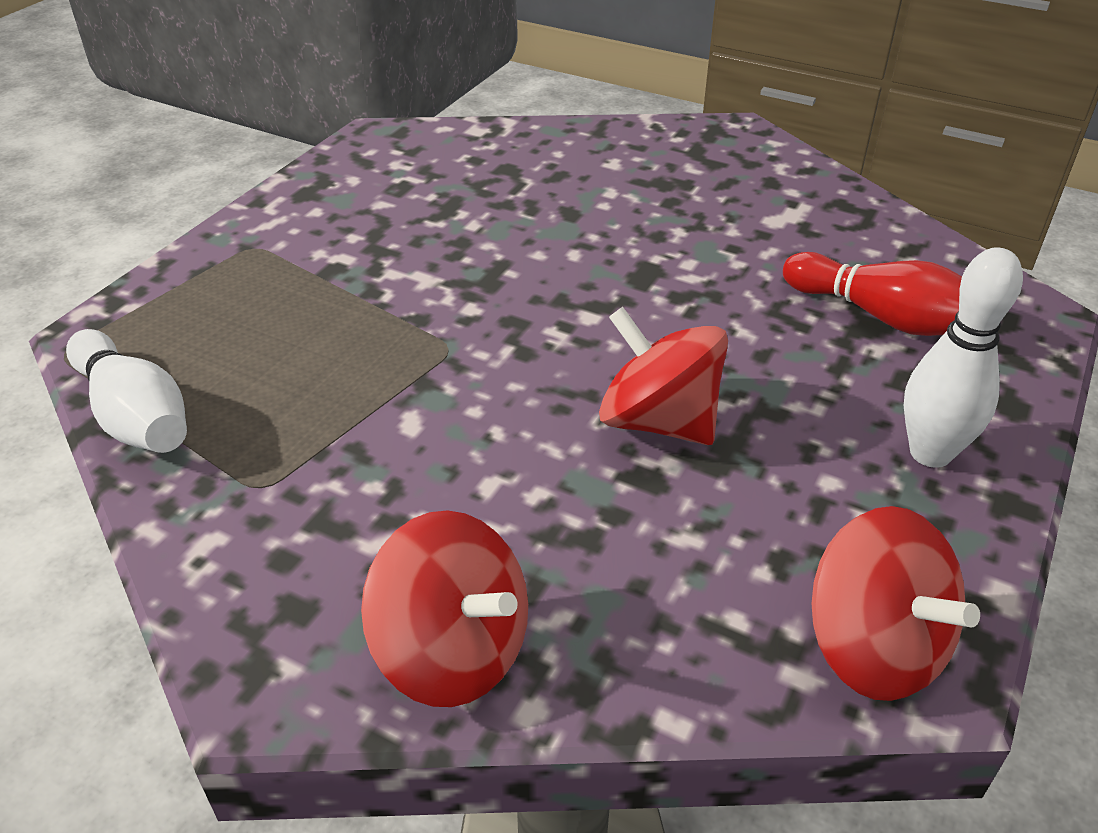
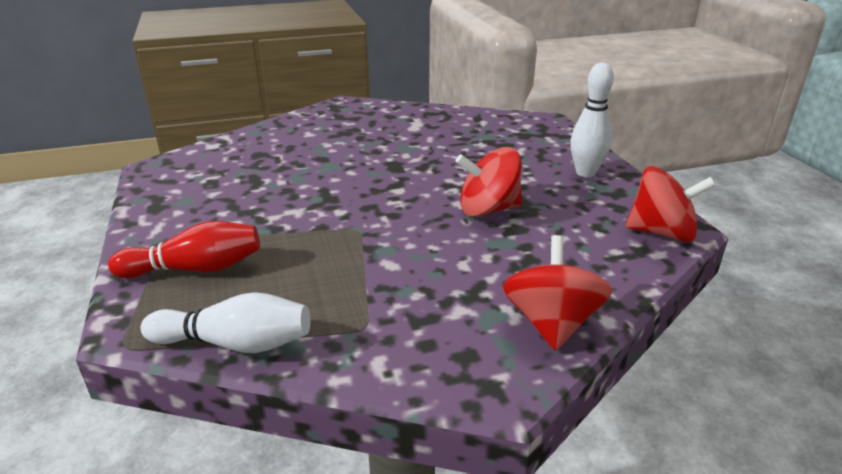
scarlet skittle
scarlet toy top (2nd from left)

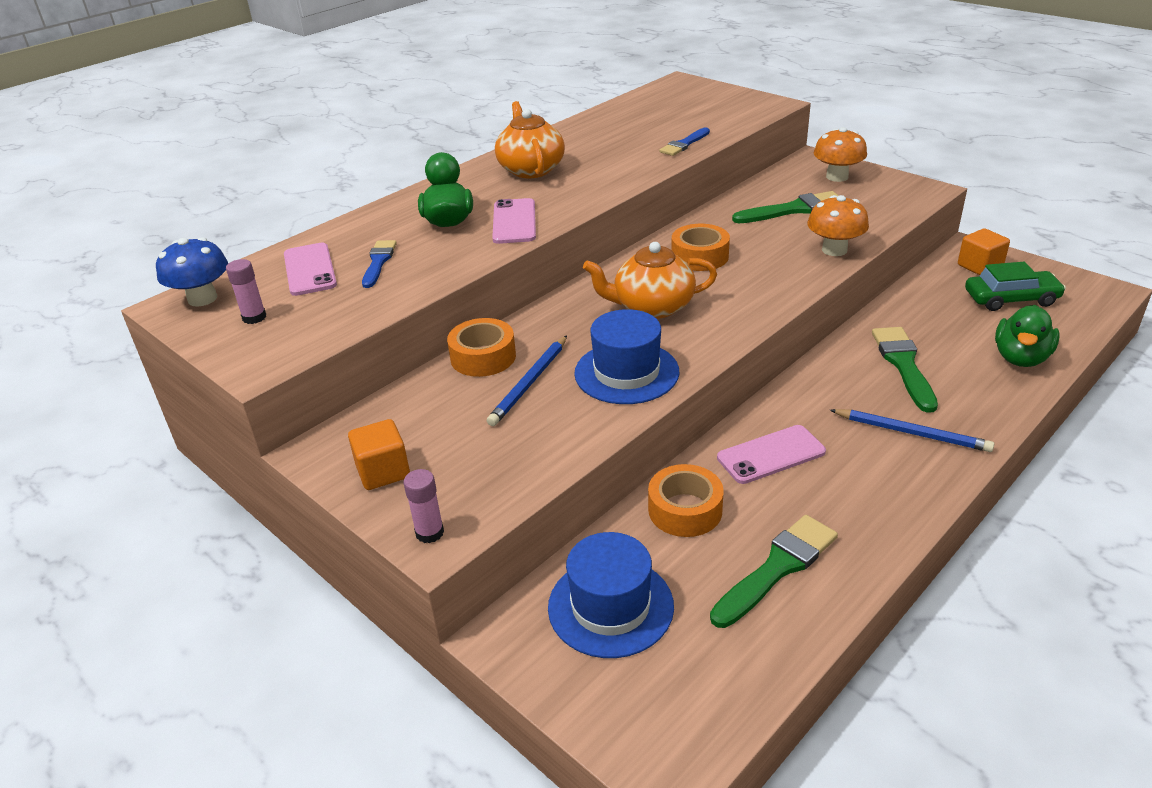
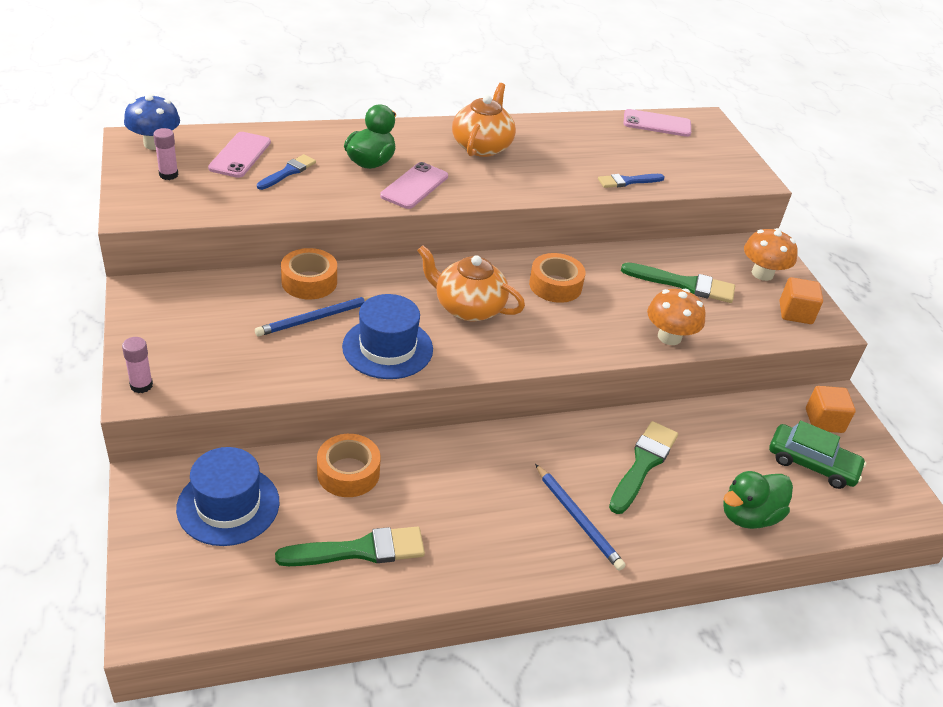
orange solid cube (1st from left)
rose-pink smartphone (3rd from left)

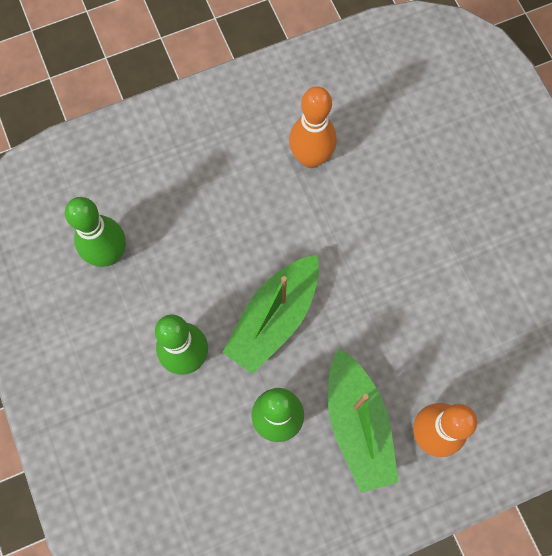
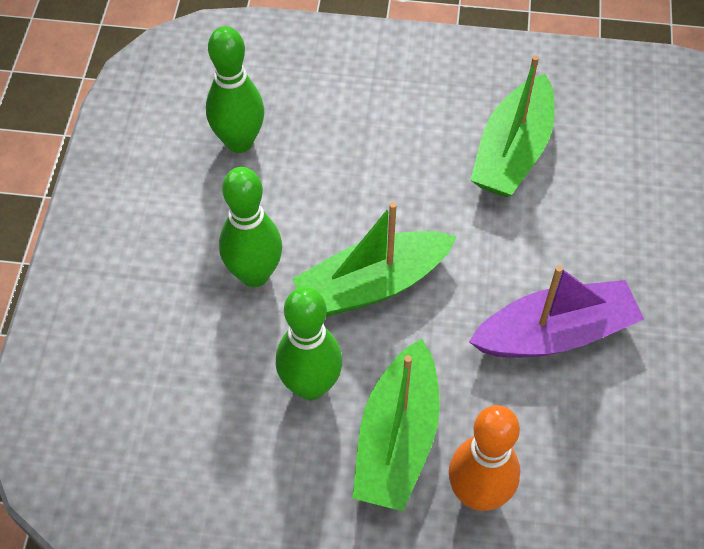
emerald sailboat (3rd from left)
royal purple sailboat

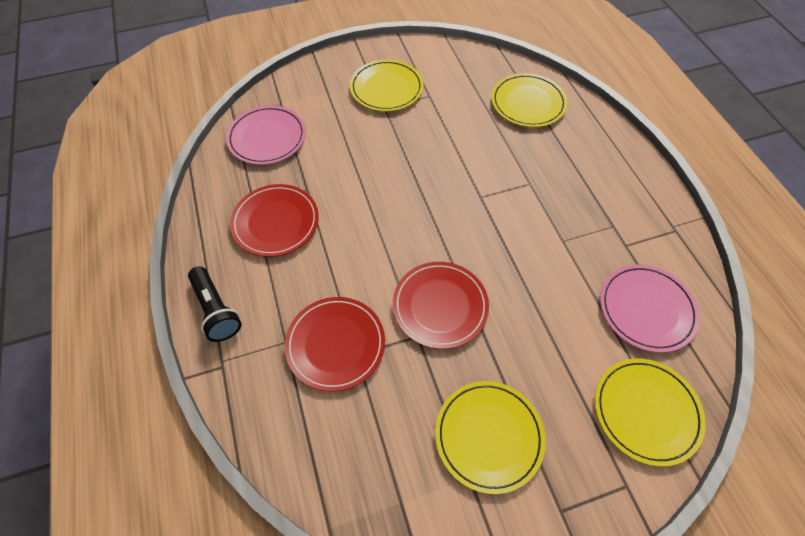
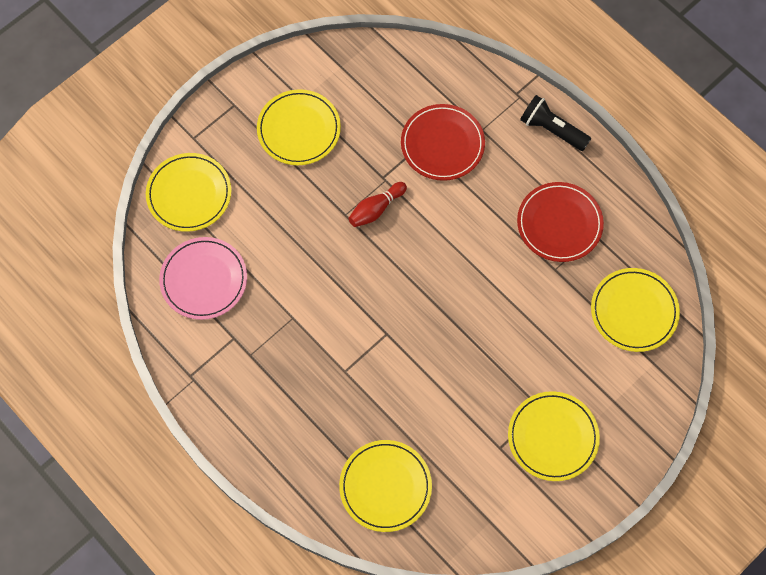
bright yellow dinner plate (5th from left)
scarlet skittle

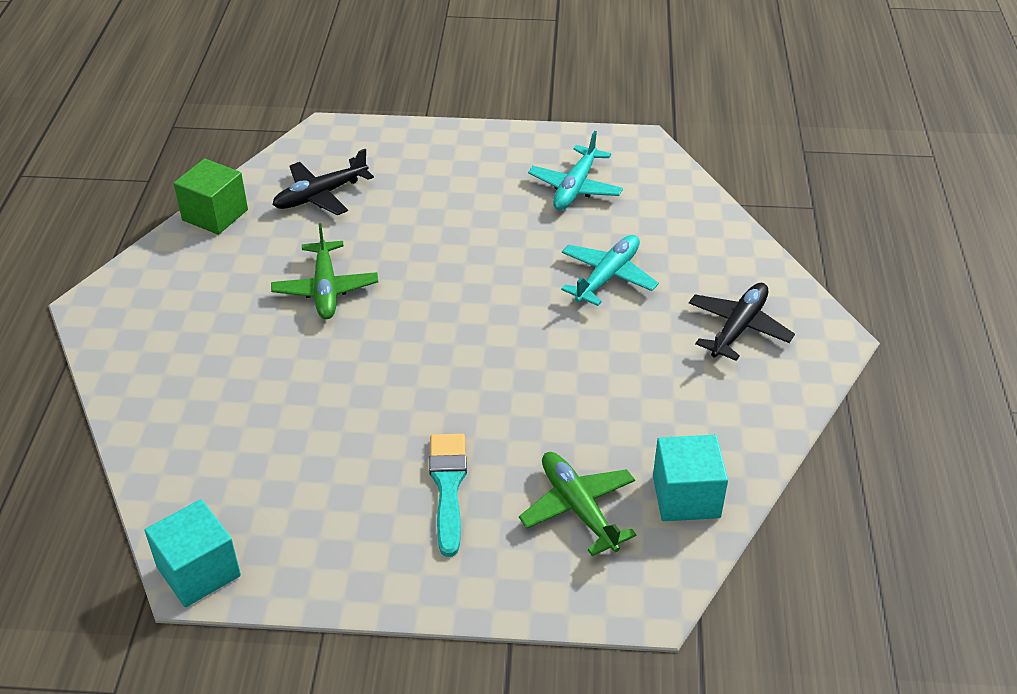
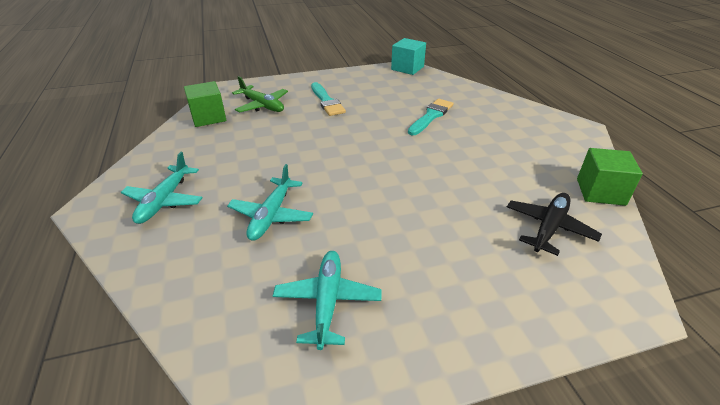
emerald aeroplane (1st from left in the first image)
aqua aeroplane (1st from left)
emerald solid cube (1st from left)
aqua paintbrush (2nd from left)

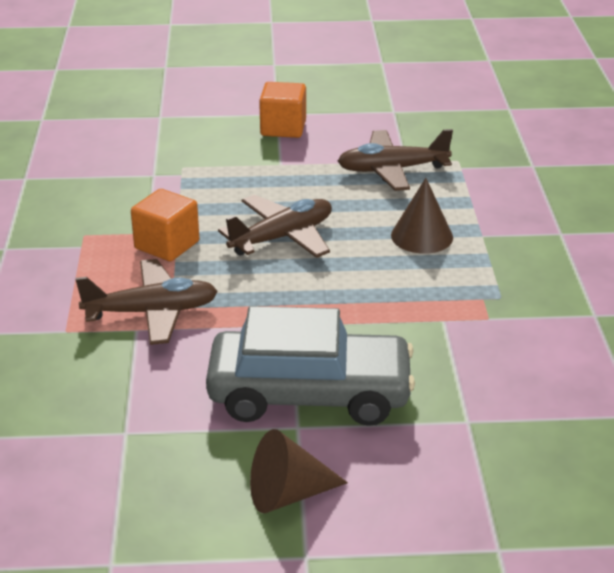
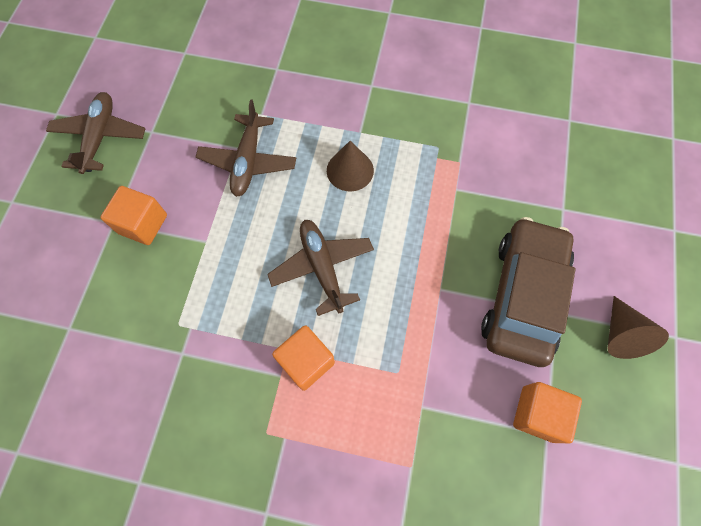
brown aeroplane (1st from left)
brown automobile
orange solid cube (3rd from left)

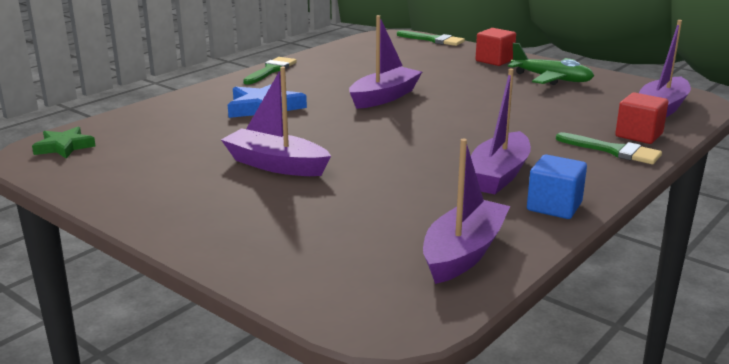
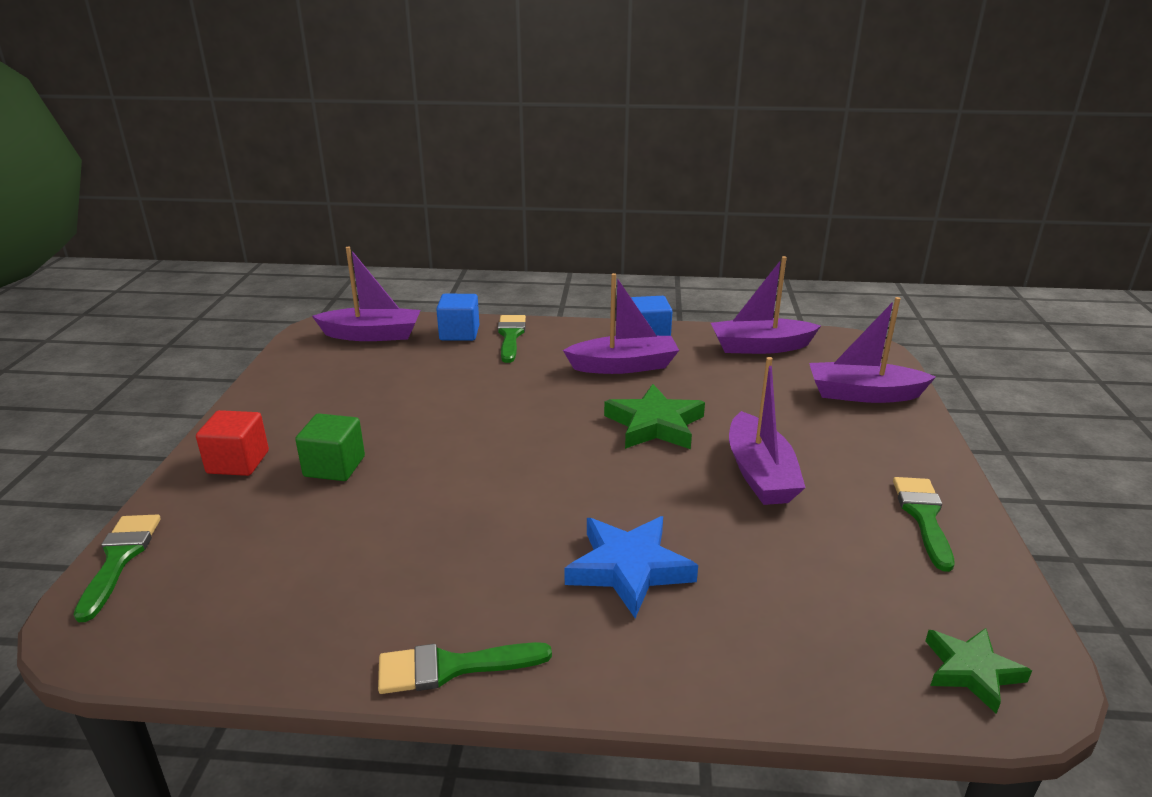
royal purple sailboat (5th from left)
emerald aeroplane
blue solid cube (1st from left)
emerald star shape (1st from left)
emerald solid cube
emerald paintbrush (4th from left)

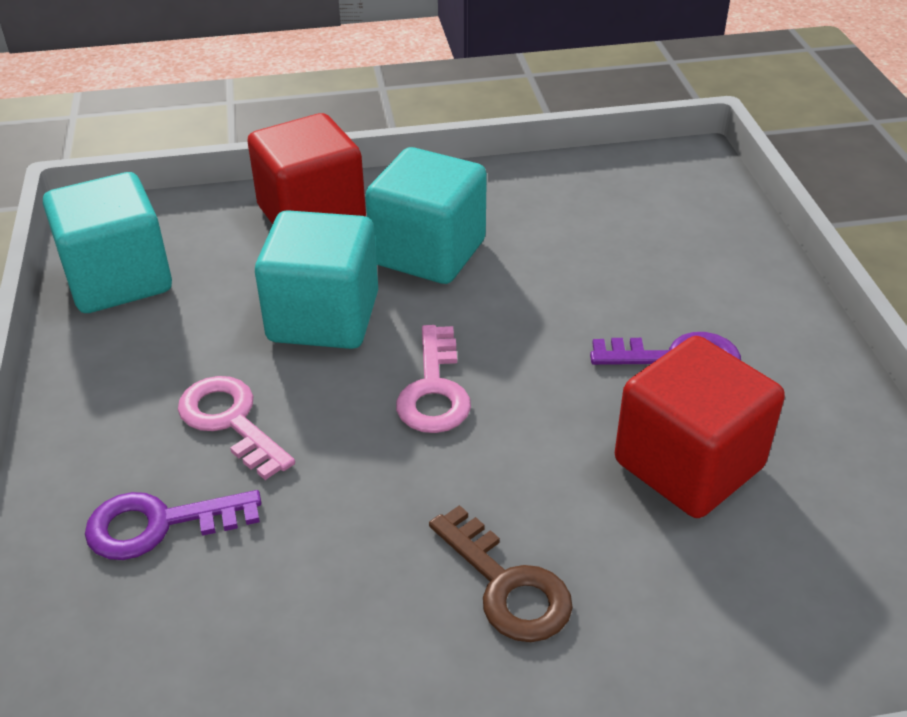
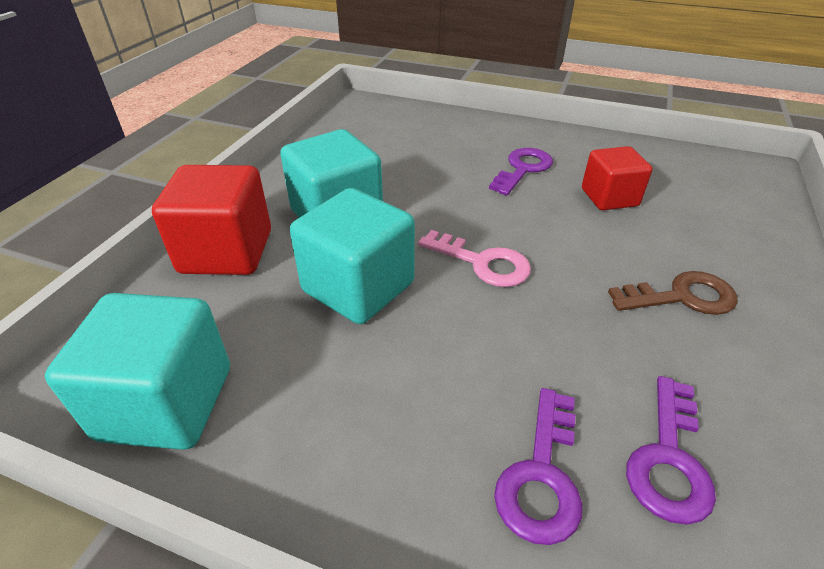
scarlet solid cube (2nd from left)
rose-pink key (1st from left in the first image)
royal purple key (3rd from left)

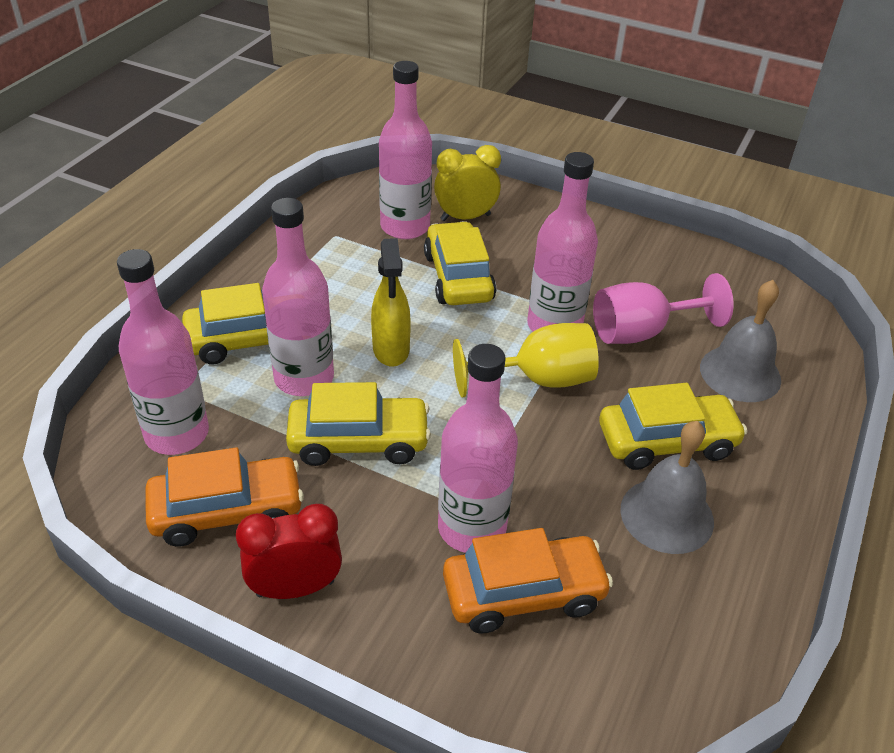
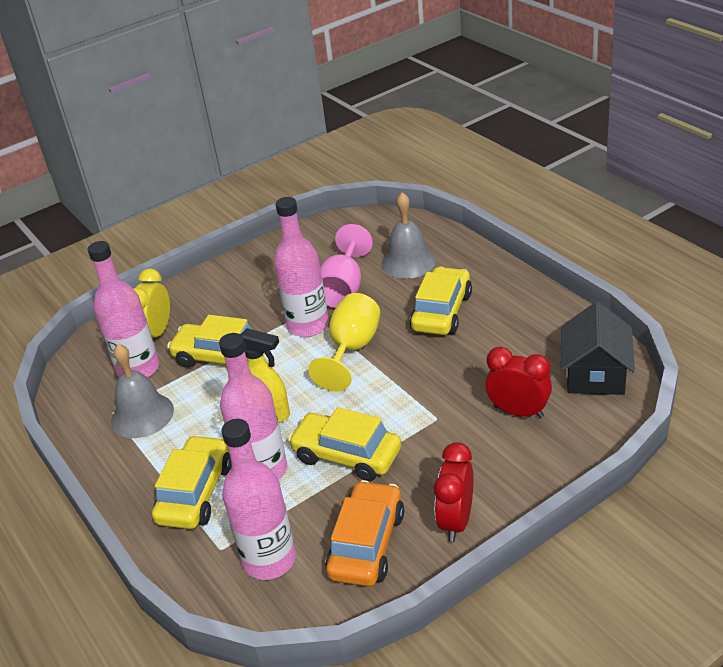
rose-pink flask (4th from left in the first image)
bright yellow automobile (3rd from left)
ash-grey school bell (1st from left)
scarlet clock (2nd from left)
black house

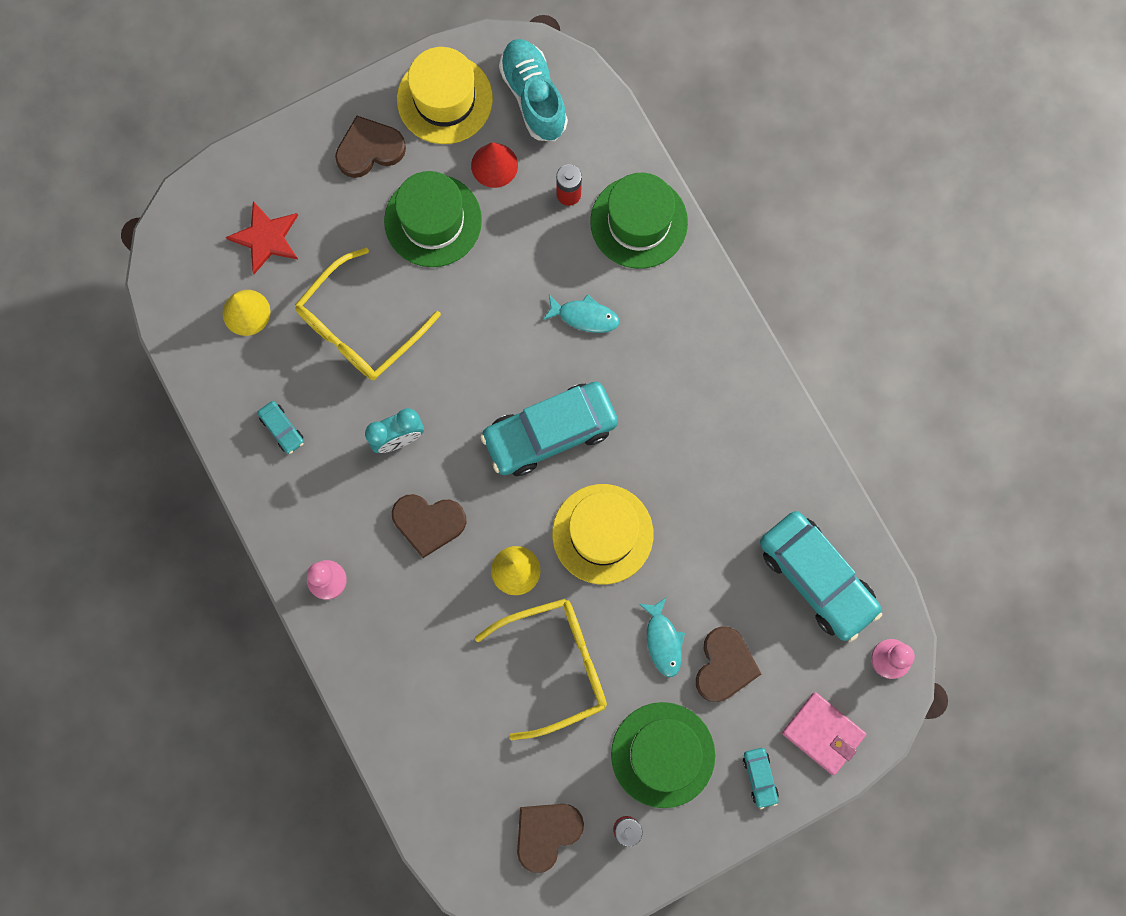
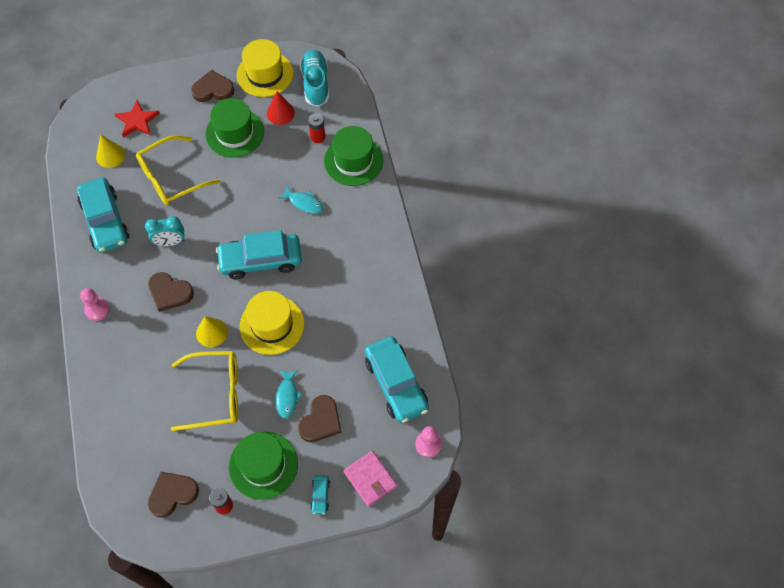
aqua automobile (1st from left)

